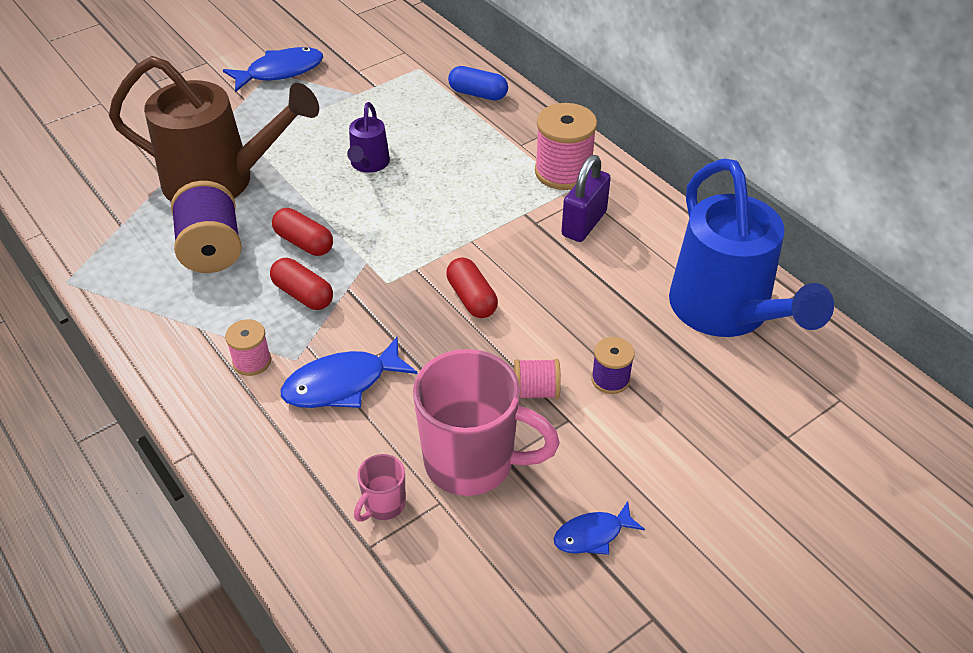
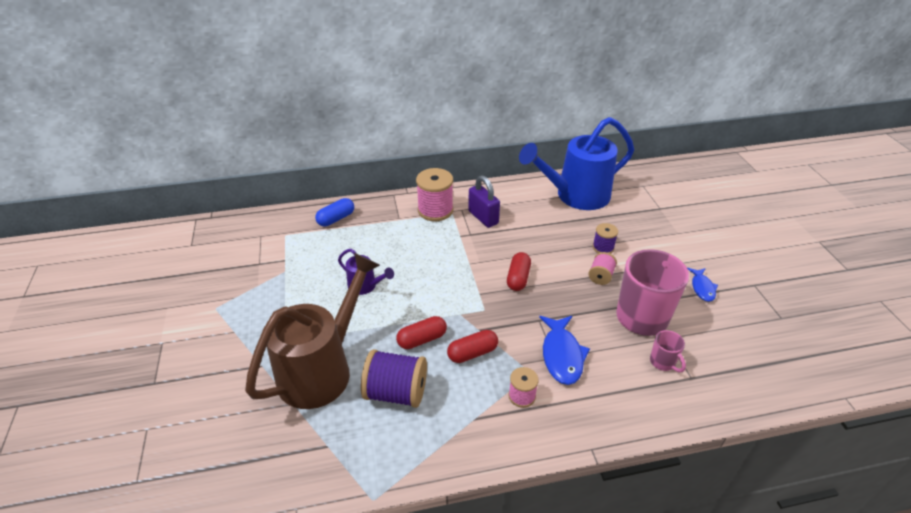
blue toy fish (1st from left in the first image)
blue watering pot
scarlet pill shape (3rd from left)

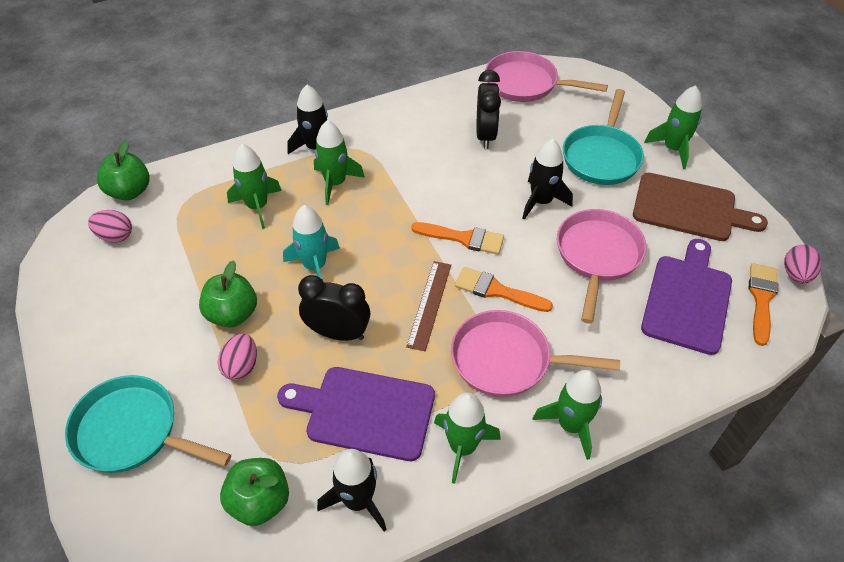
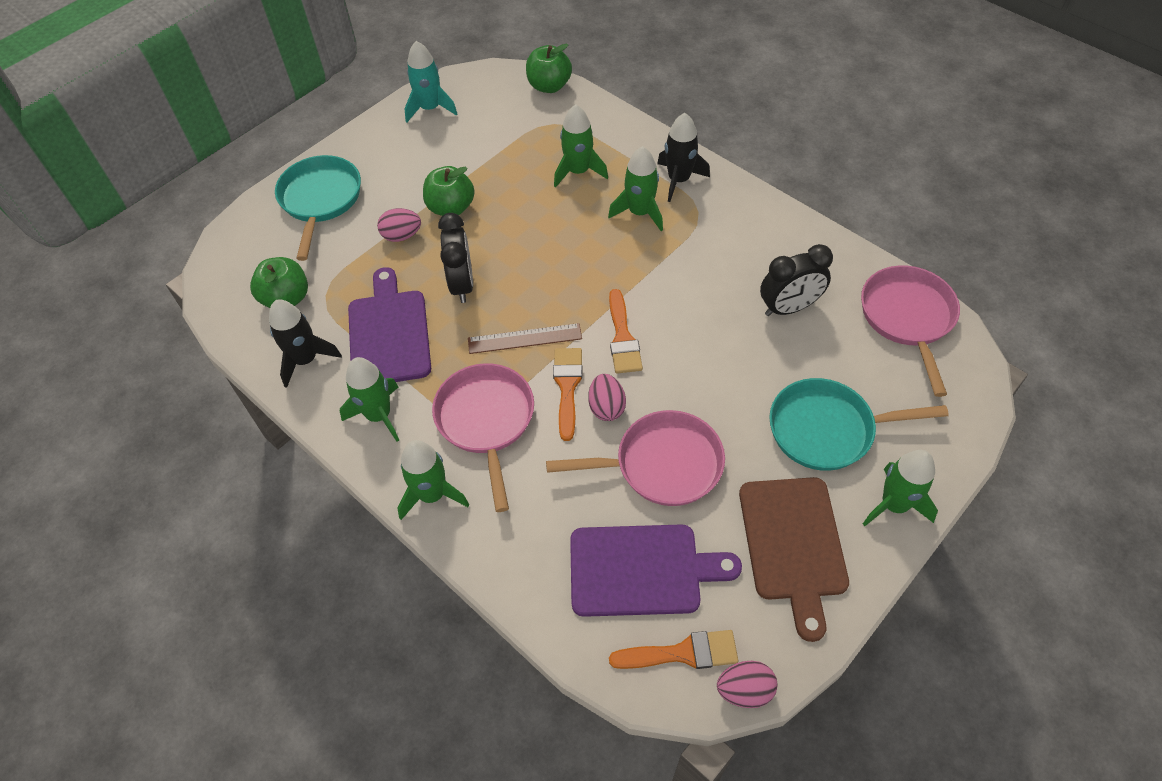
black rocket (3rd from left in the first image)
aqua rocket
rose-pink toy egg (2nd from left)

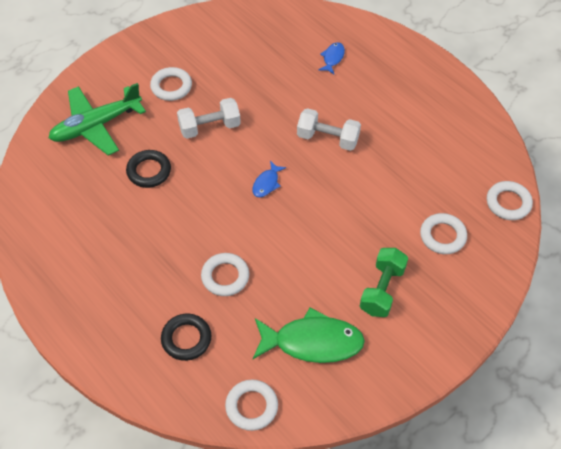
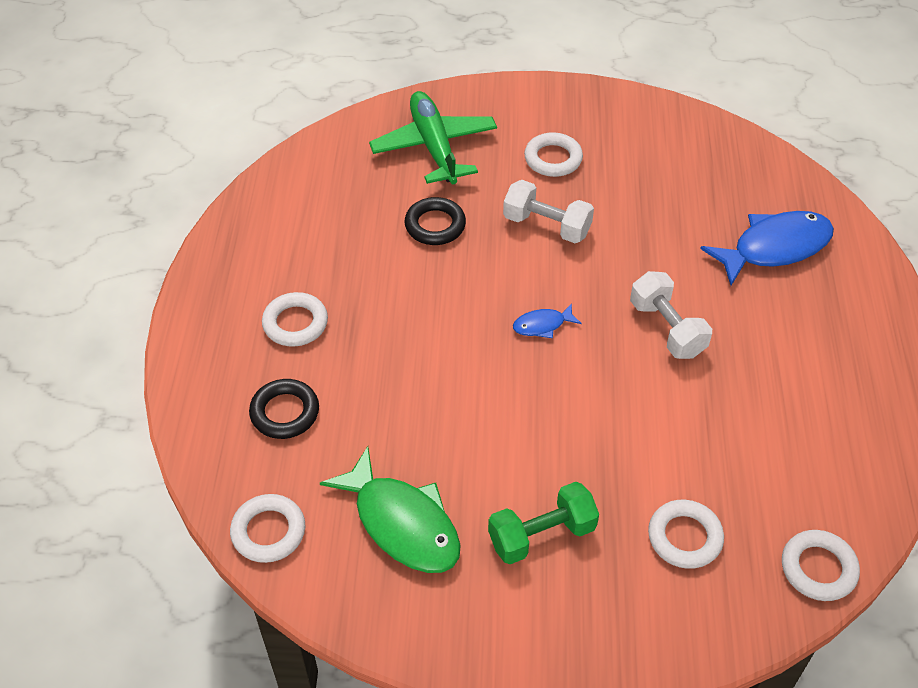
blue toy fish (2nd from left)
emerald aeroplane
white torus (2nd from left)

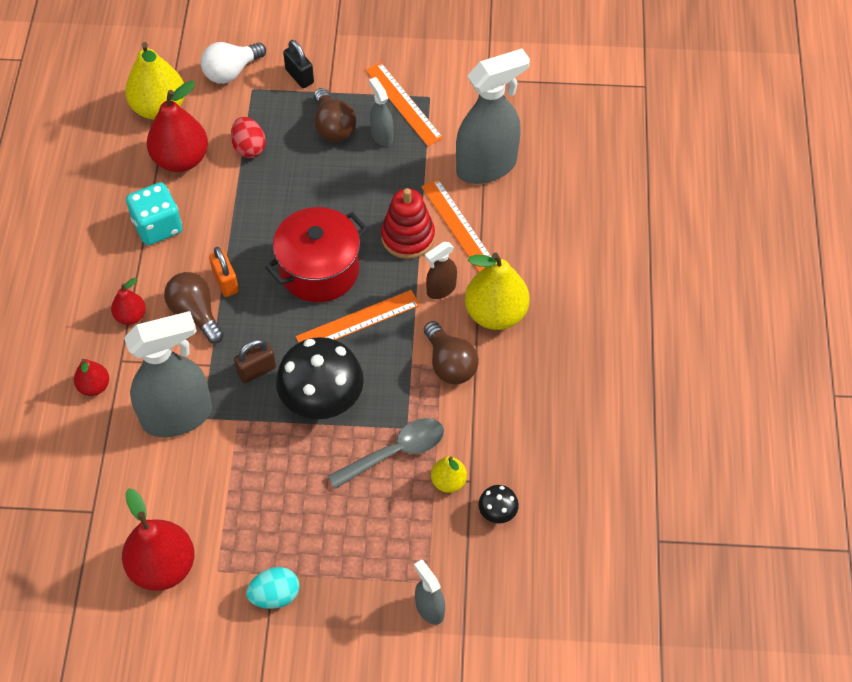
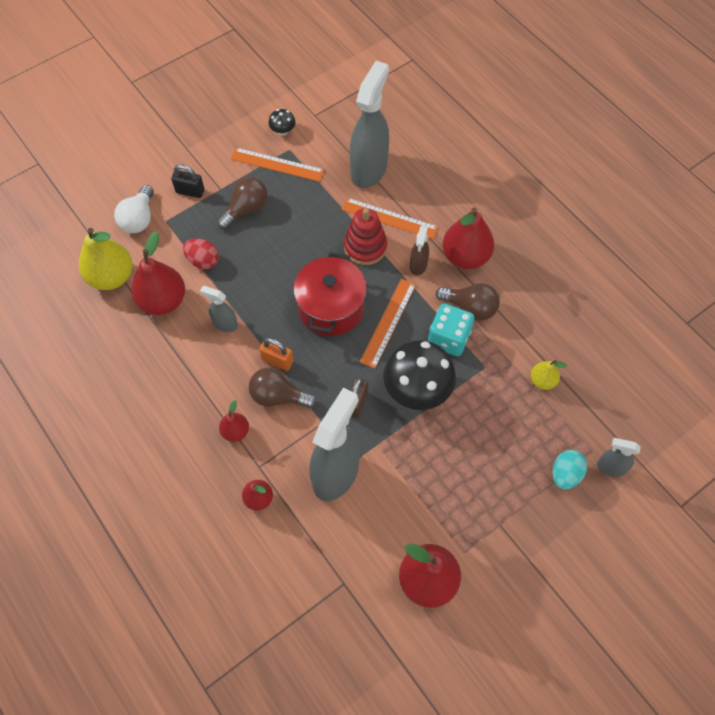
ash-grey sprayer (1st from left)
brown lightbulb (1st from left)
aqua die
scarlet pear (5th from left)
ash-grey tablespoon
black toadstool (1st from left)
aqua toy egg

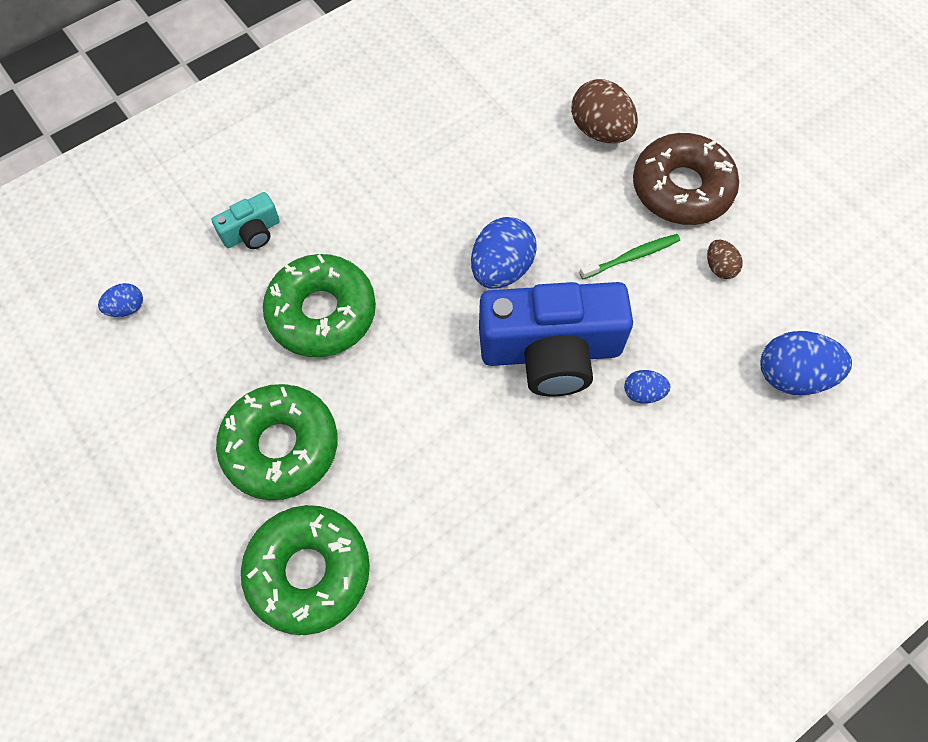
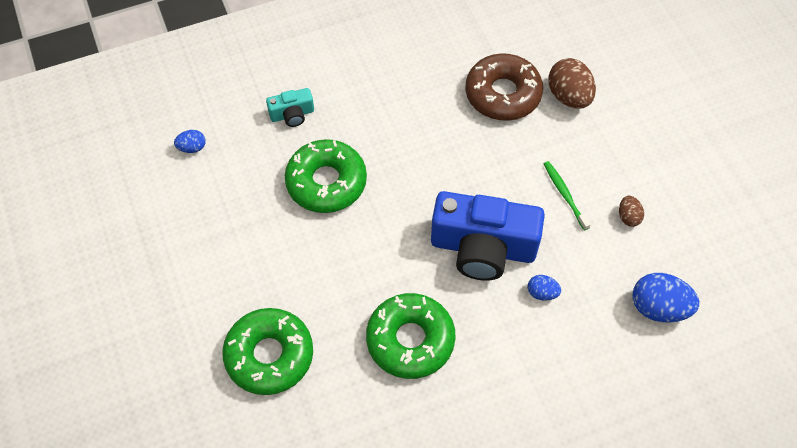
brown donut
blue toy egg (2nd from left in the first image)
emerald toothbrush
emerald donut (3rd from left)

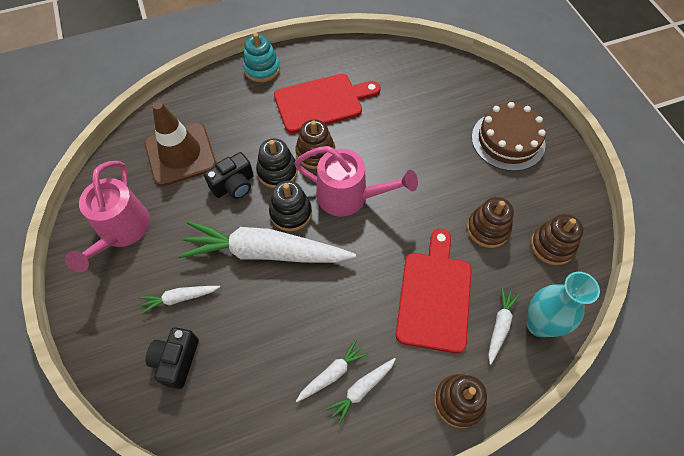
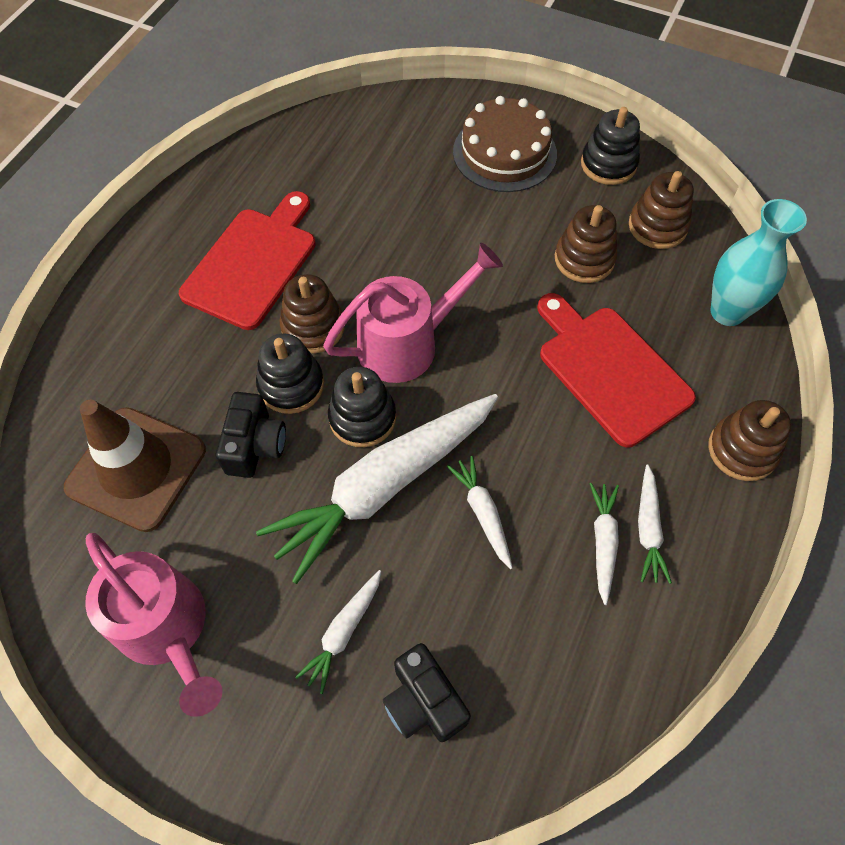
aqua ring stacker
white toy carrot (3rd from left)
black ring stacker (3rd from left)

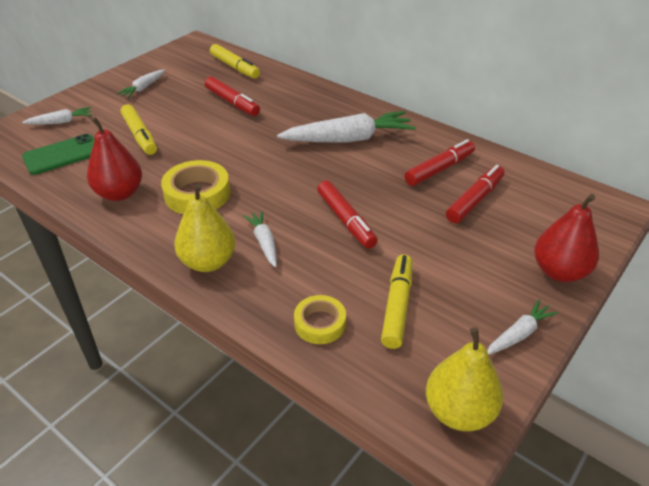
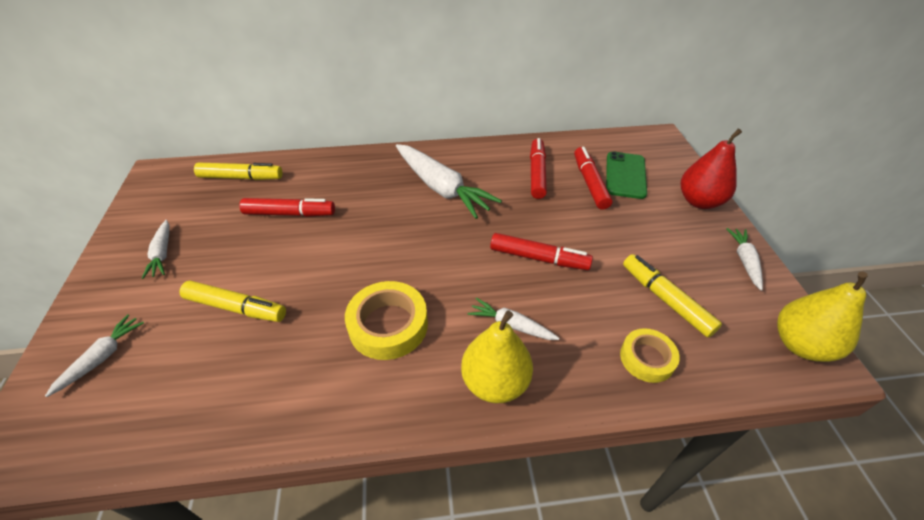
white toy carrot (3rd from left)
scarlet pear (1st from left in the first image)
emerald smartphone

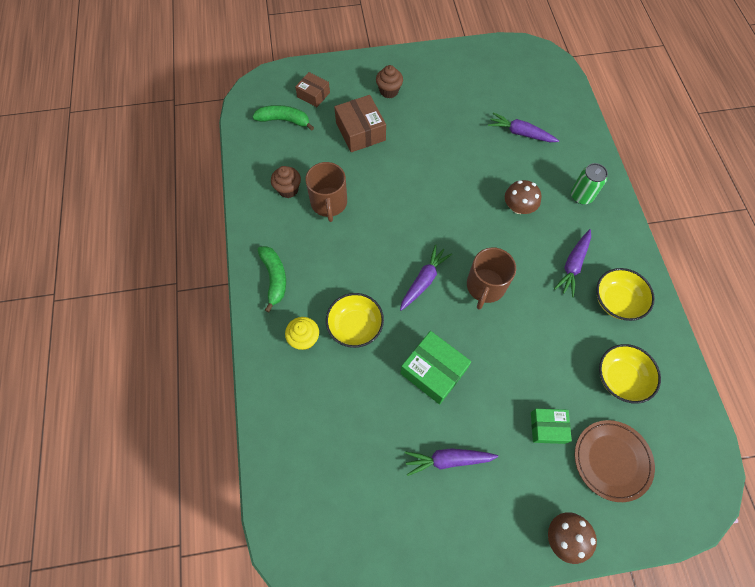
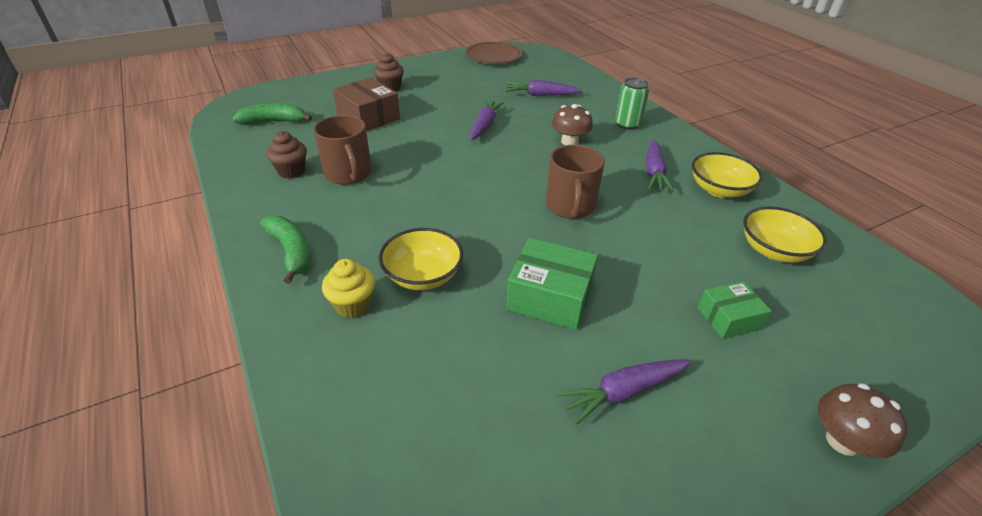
brown box (1st from left in the first image)
royal purple toy carrot (1st from left)
brown dinner plate

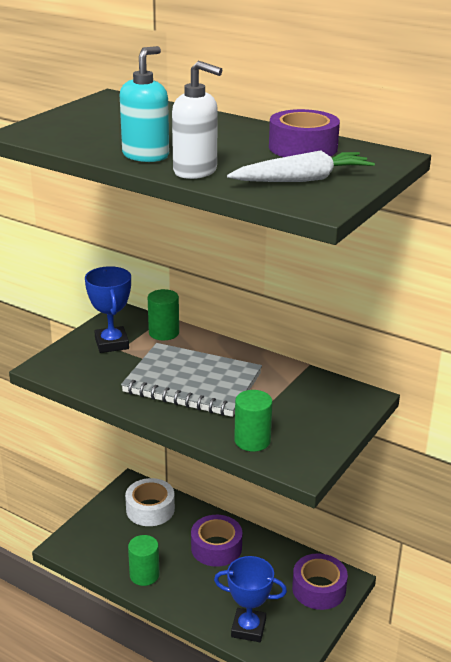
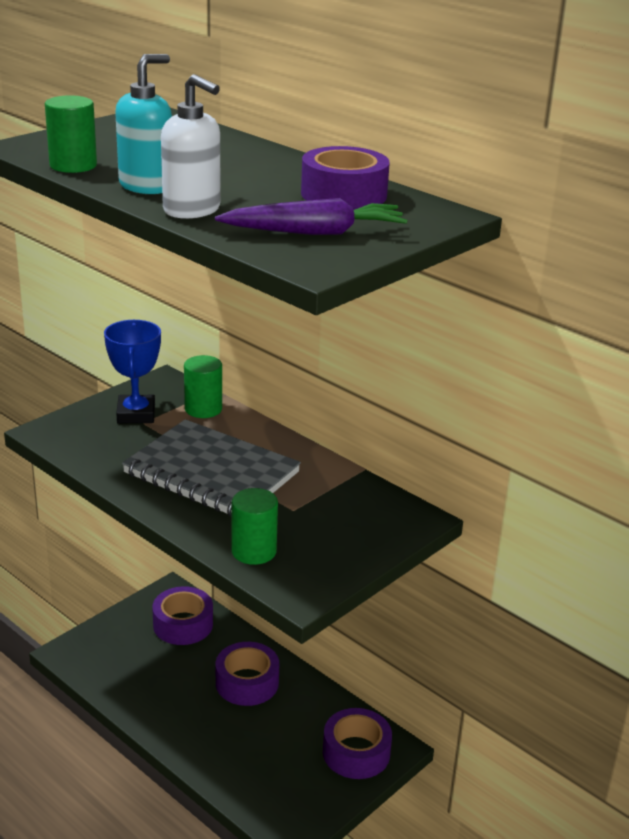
royal purple toy carrot
royal purple tape (1st from left)
emerald cylinder shape (1st from left)
blue award cup (2nd from left in the first image)

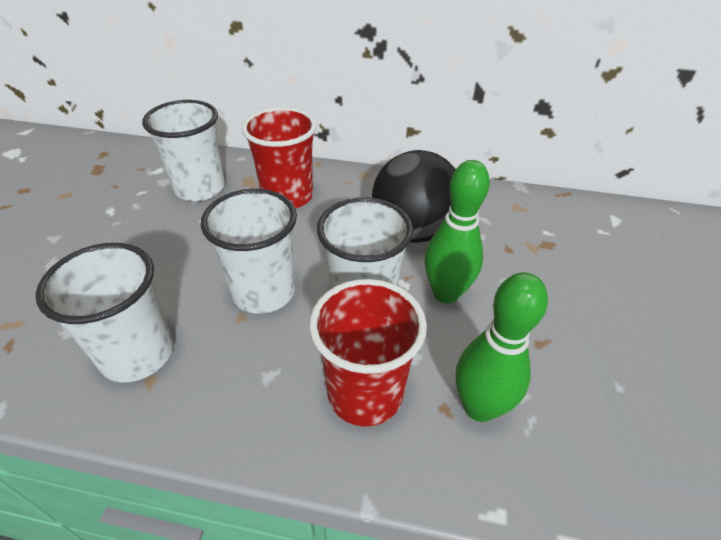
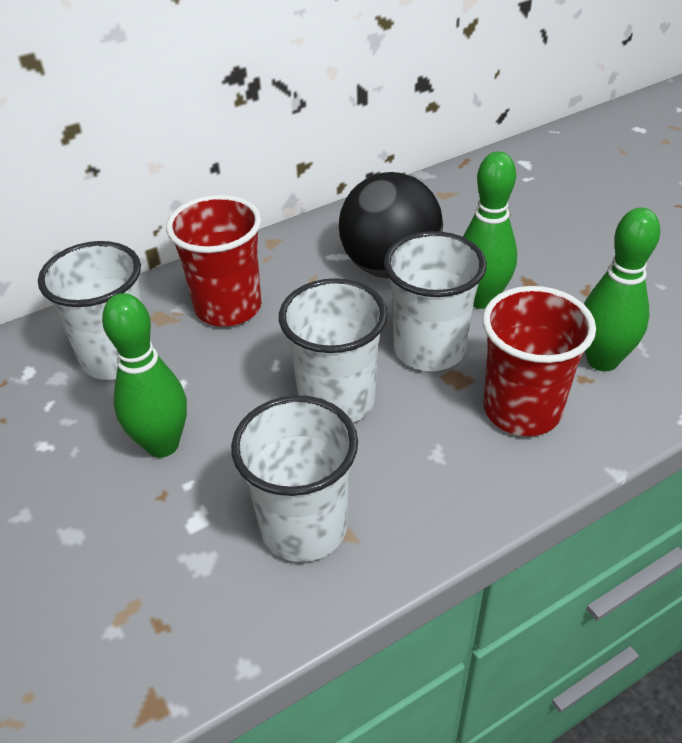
emerald skittle (1st from left)

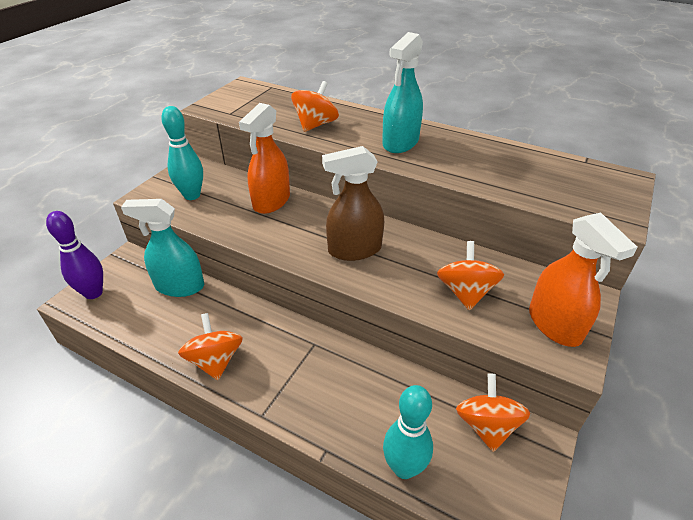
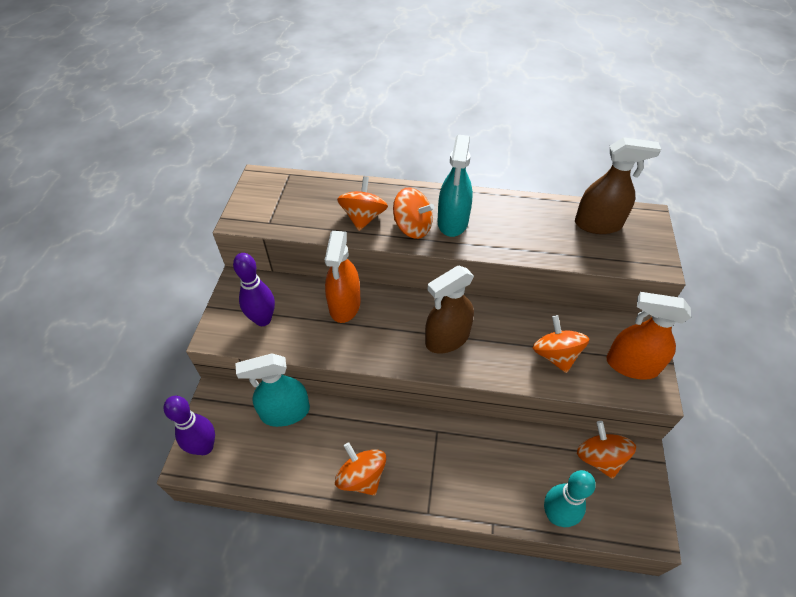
royal purple skittle (2nd from left)
orange sprayer (2nd from left)
brown sprayer (2nd from left)
orange toy top (3rd from left)

